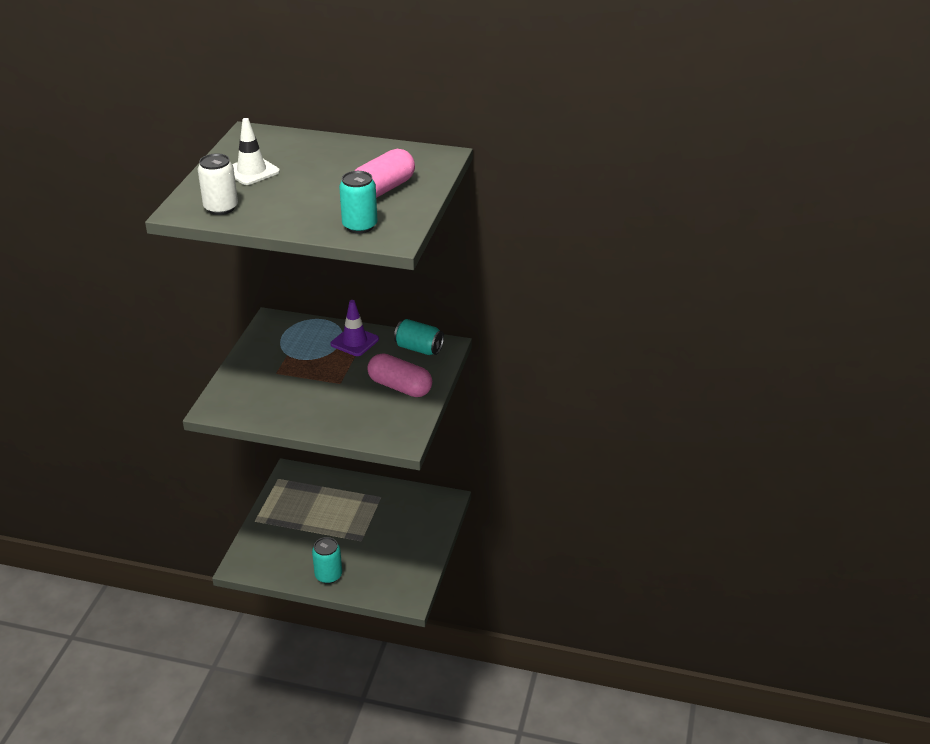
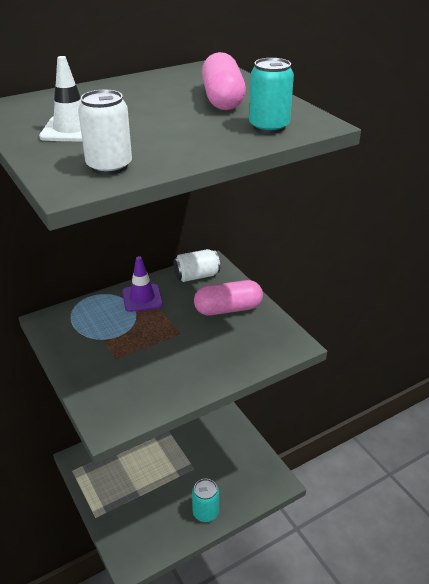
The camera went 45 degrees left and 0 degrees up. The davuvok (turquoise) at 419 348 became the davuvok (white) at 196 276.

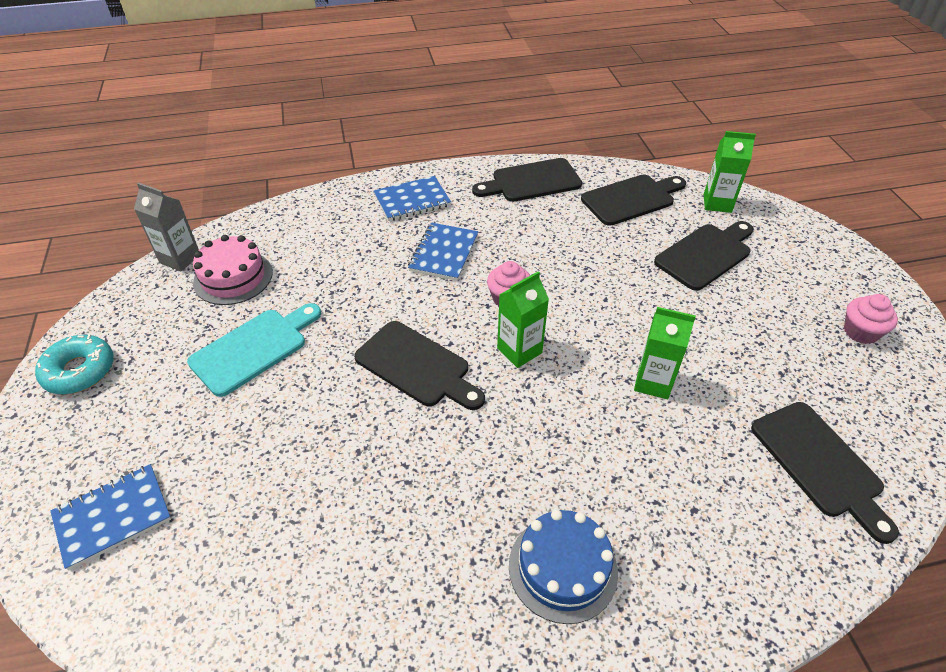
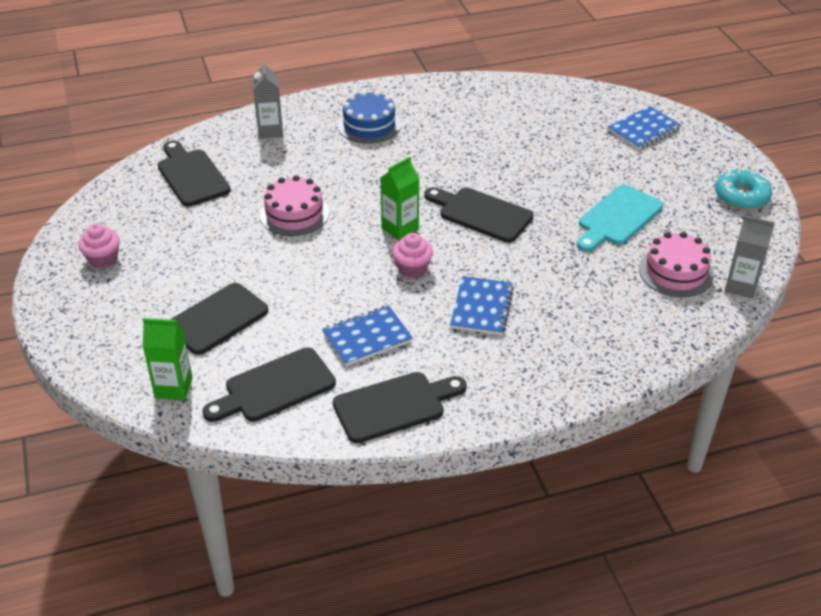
The camera went 175 degrees right and 5 degrees down. The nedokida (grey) at 270 131 appeared. The nedokida (green) at 653 382 was replaced by the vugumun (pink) at 294 214. The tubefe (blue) moved from 412 200 to 367 337.

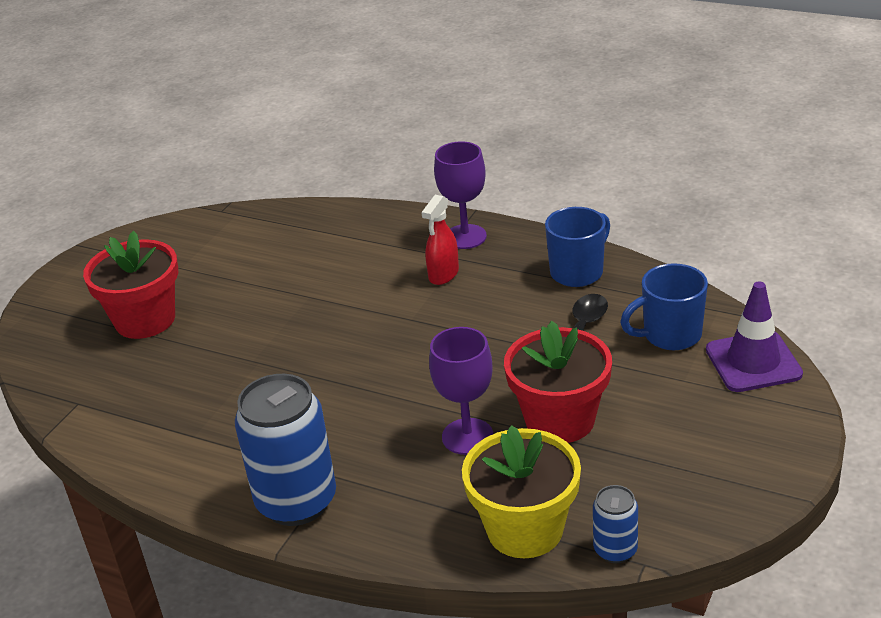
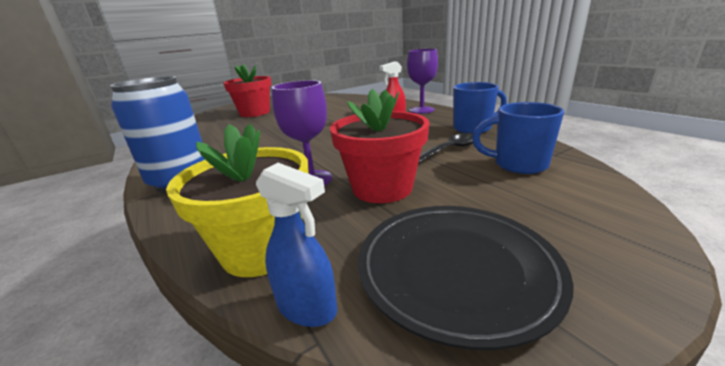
The camera went 30 degrees right and 10 degrees down. The davuvok (blue) at 615 550 was replaced by the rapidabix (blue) at 307 307. The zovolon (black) at 455 270 appeared. The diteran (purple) at 753 362 disappeared.

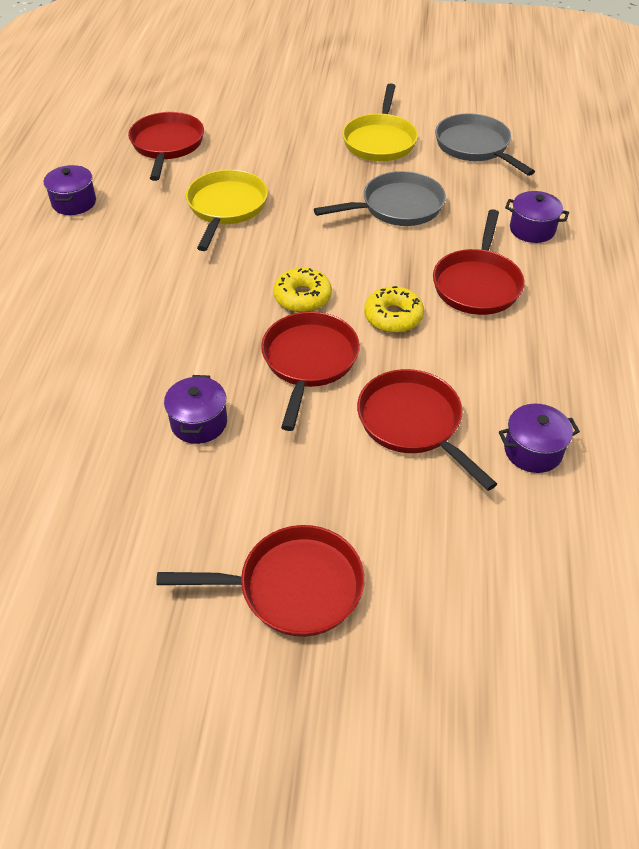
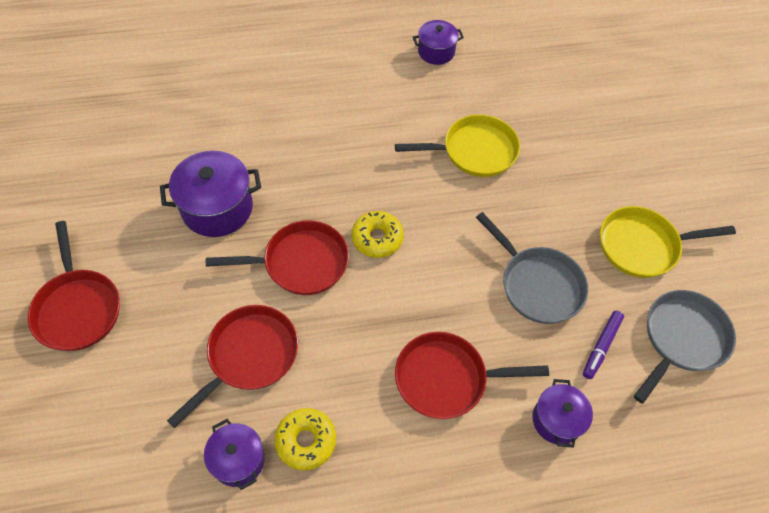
The camera went 70 degrees right and 10 degrees up. The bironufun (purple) at 199 423 changed to 1.64 times the size. The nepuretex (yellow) moved from 393 317 to 306 441. The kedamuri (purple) at 601 346 appeared. The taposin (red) at 167 146 disappeared.

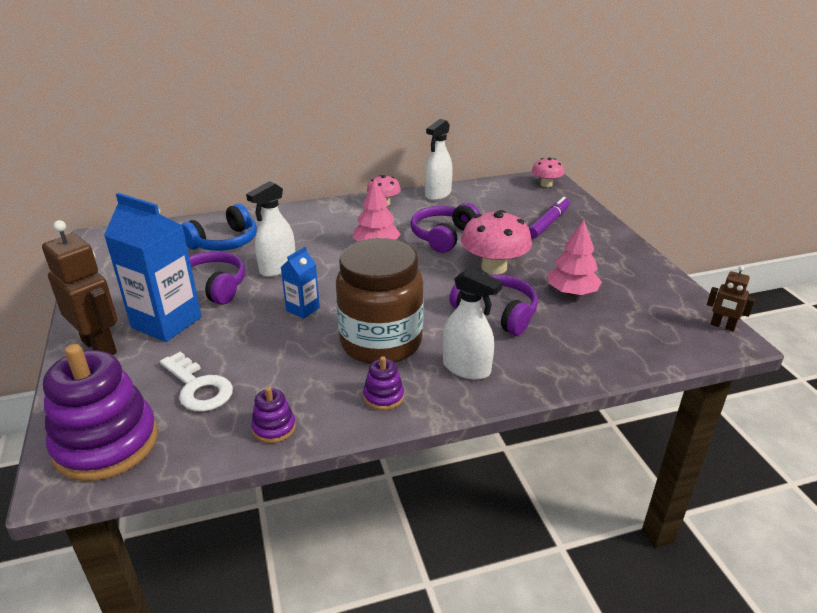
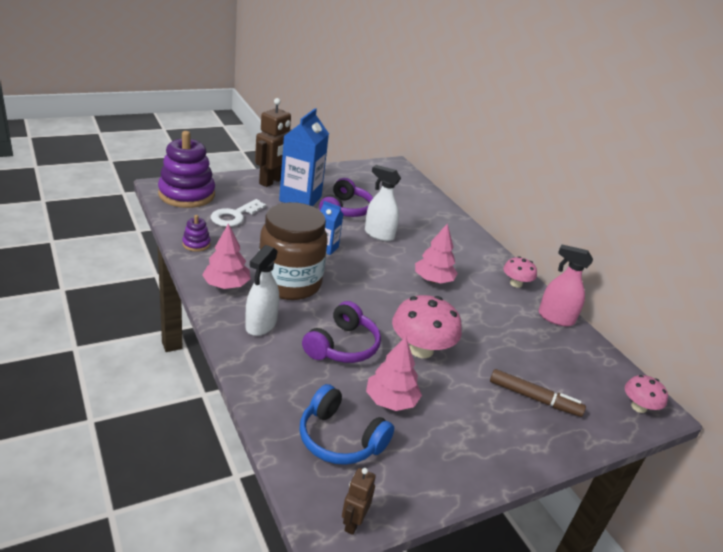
The camera went 75 degrees right and 0 degrees up. The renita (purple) at 383 396 was replaced by the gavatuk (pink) at 226 285. The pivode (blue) moved from 224 242 to 340 439. The kedamuri (purple) at 548 223 became the kedamuri (brown) at 533 398. The rapidabix (white) at 438 194 became the rapidabix (pink) at 555 318. The pivode (purple) at 443 236 disappeared.

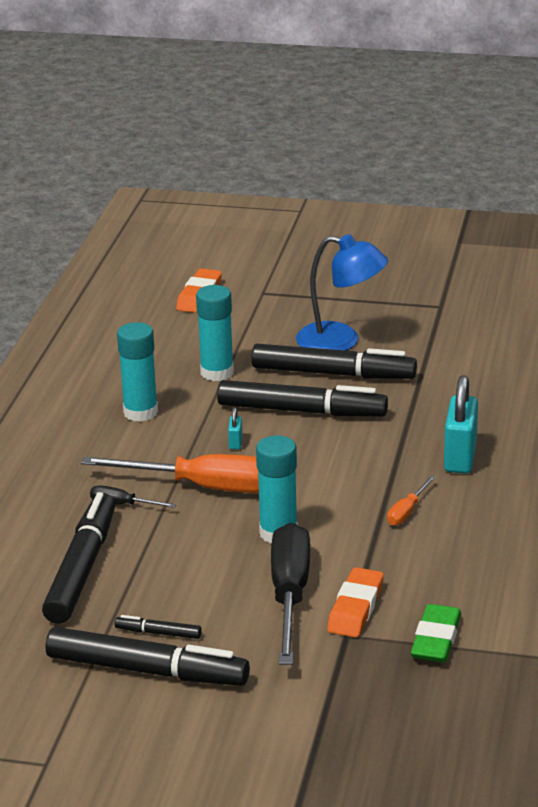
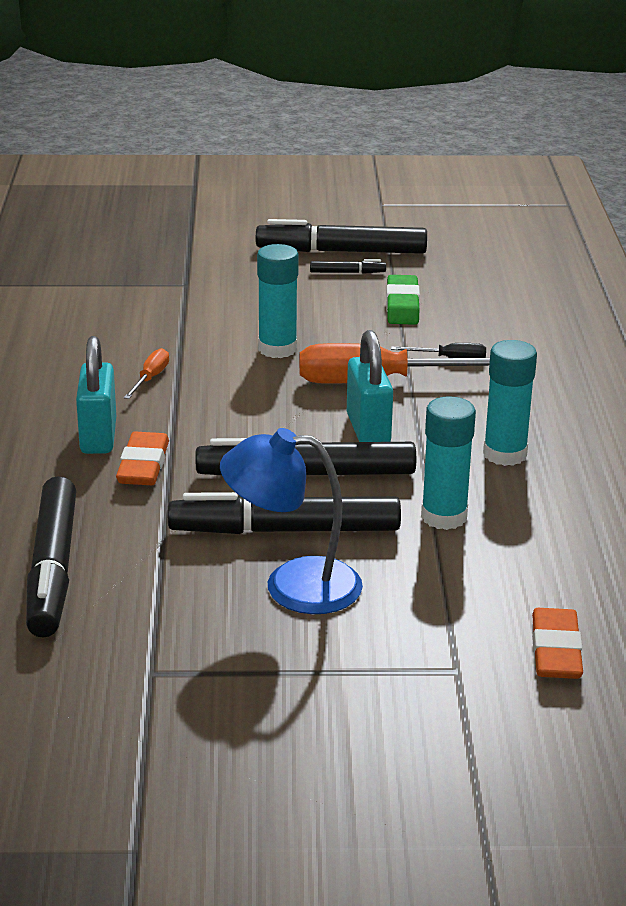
The camera went 165 degrees right and 0 degrees up. The kedamuri (black) moved from 82 568 to 52 569. The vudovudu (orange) moved from 355 608 to 143 465. The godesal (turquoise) at 235 443 changed to 2.26 times the size. The vudovudu (green) moved from 436 639 to 402 306. The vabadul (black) at 290 595 disappeared.

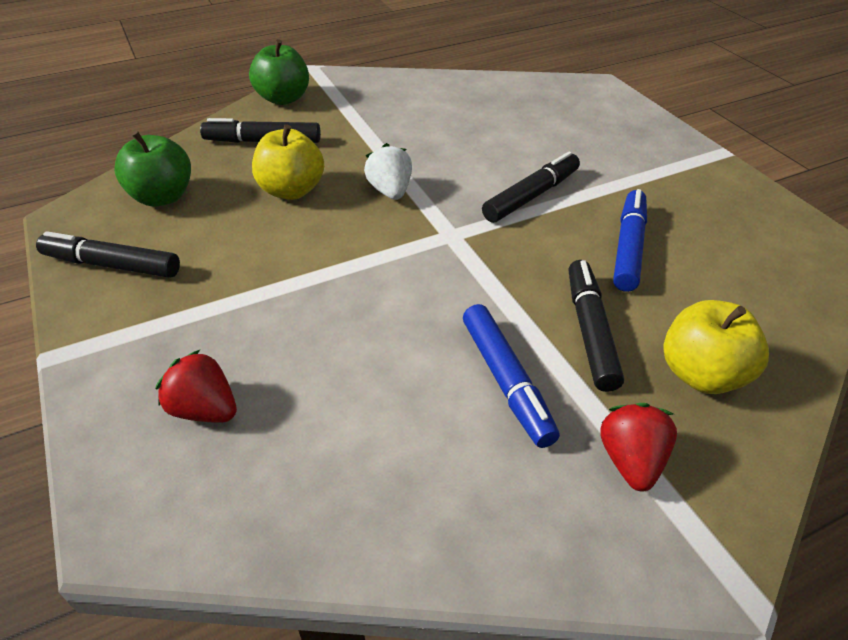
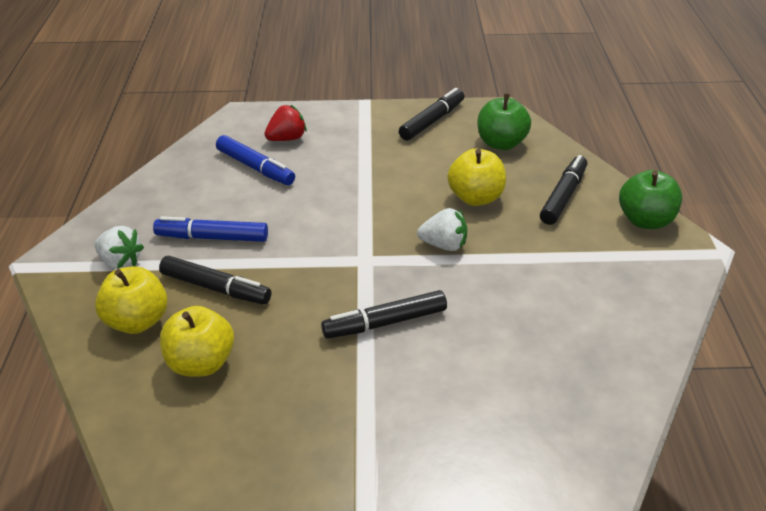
The camera went 115 degrees right and 5 degrees down. The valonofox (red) at 631 461 became the valonofox (white) at 120 262. The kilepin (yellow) at 201 363 appeared. The kedamuri (blue) moved from 628 247 to 255 167. The kedamuri (black) at 531 196 turned 90 degrees clockwise.

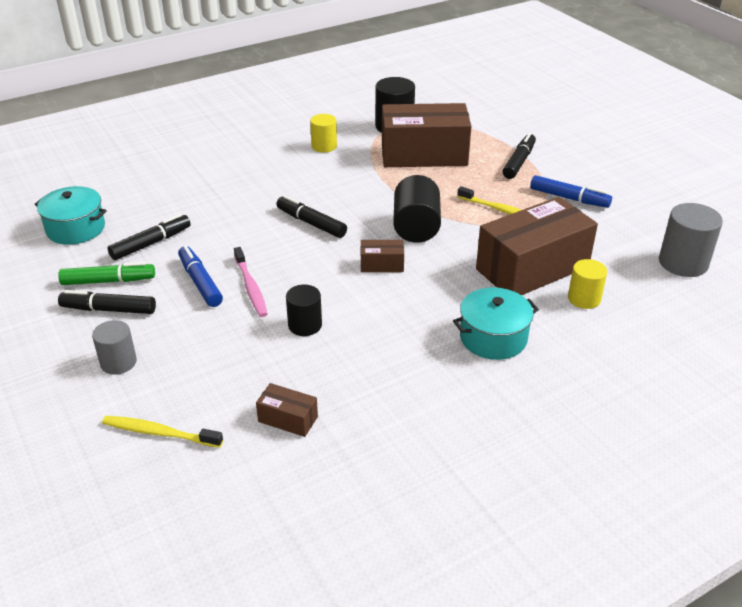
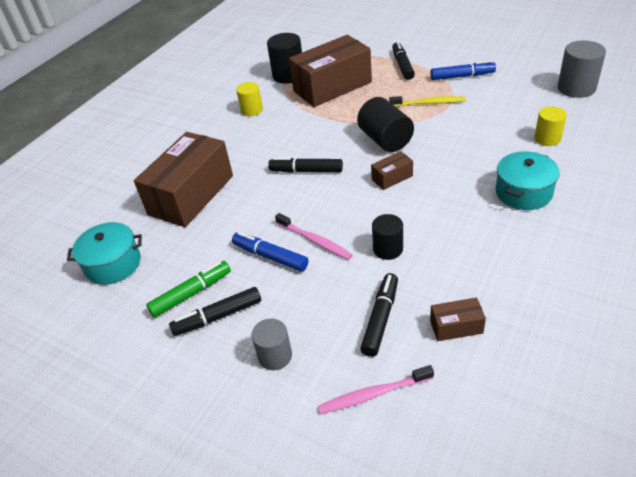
The camera went 25 degrees left and 5 degrees up. The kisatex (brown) moved from 532 268 to 191 195. The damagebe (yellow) at 160 433 became the damagebe (pink) at 373 394. The kedamuri (black) moved from 151 243 to 380 319.

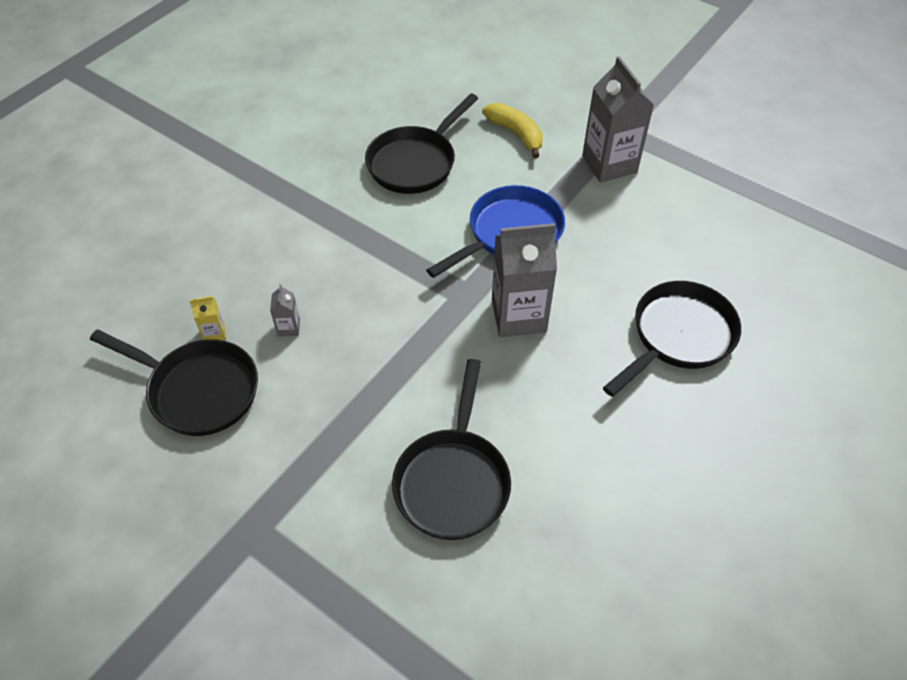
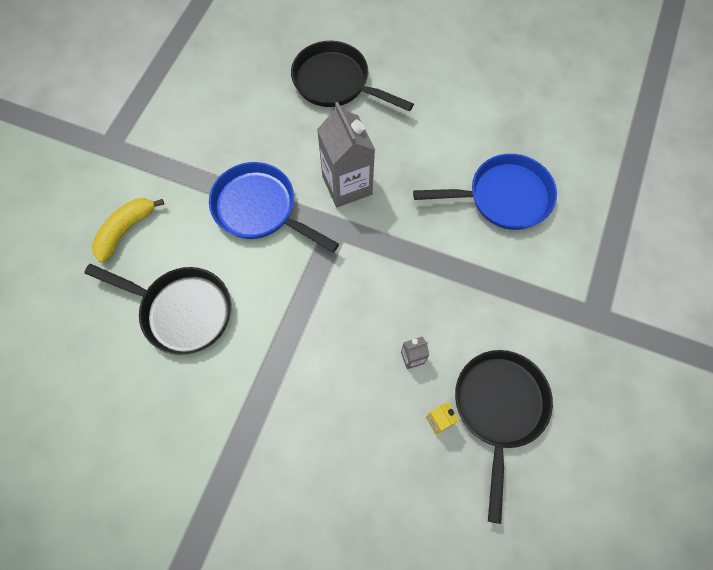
The camera went 105 degrees left and 15 degrees up. The taposin (black) at 453 481 became the taposin (blue) at 503 197. The nedokida (grey) at 609 164 disappeared.

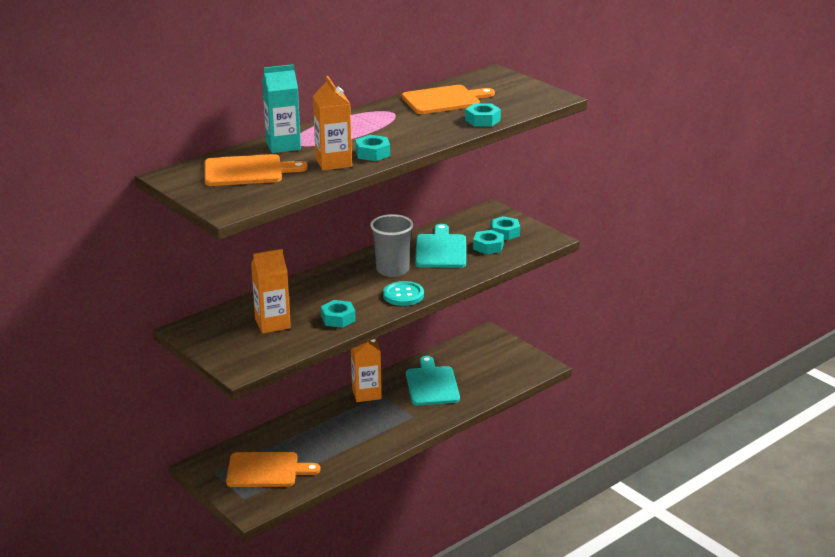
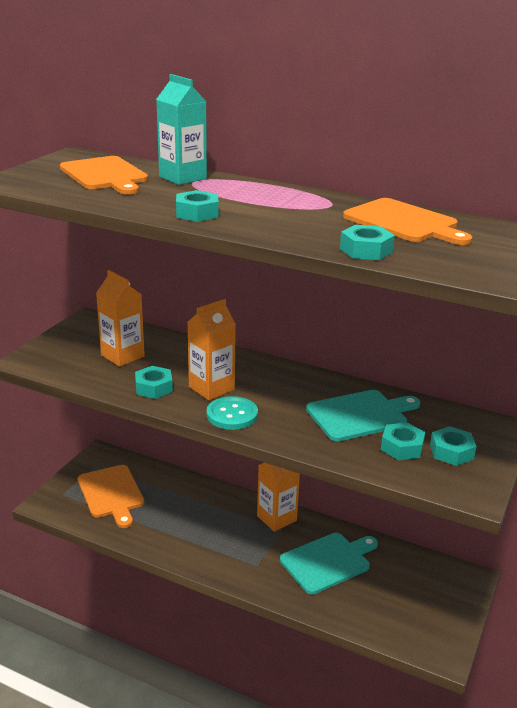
The camera went 65 degrees right and 0 degrees up. The nedokida (orange) moved from 333 162 to 211 388. The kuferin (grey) at 392 270 disappeared.

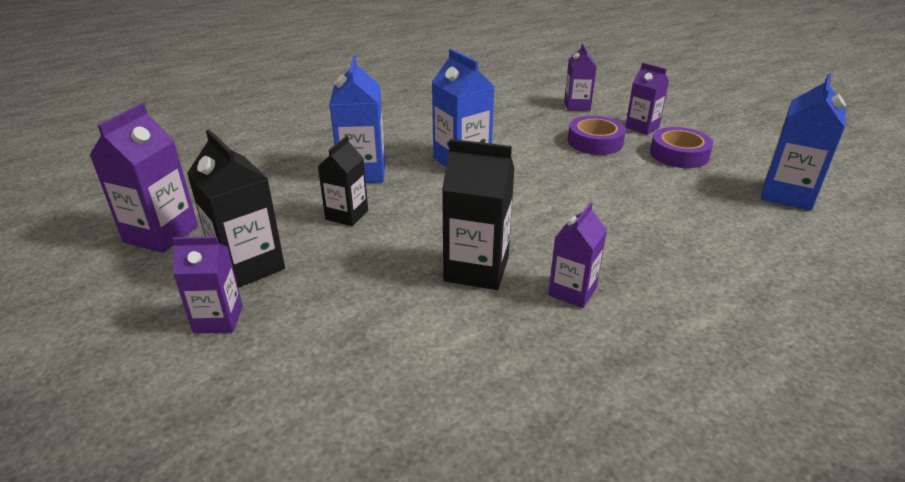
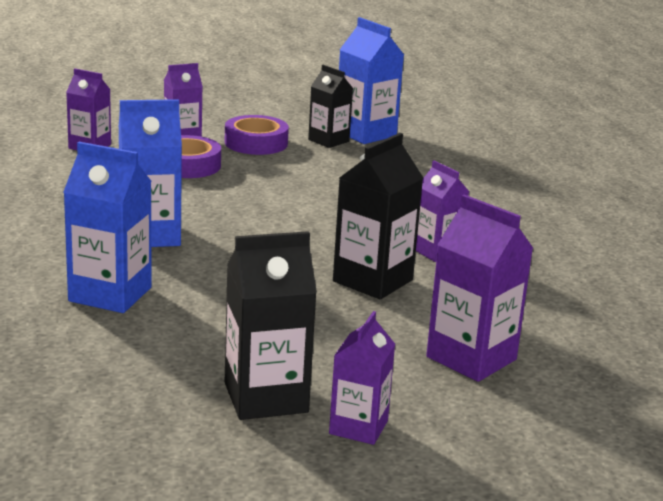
The camera went 70 degrees left and 10 degrees down. The nedokida (black) moved from 347 215 to 328 140. The nedokida (purple) moved from 161 234 to 471 358.

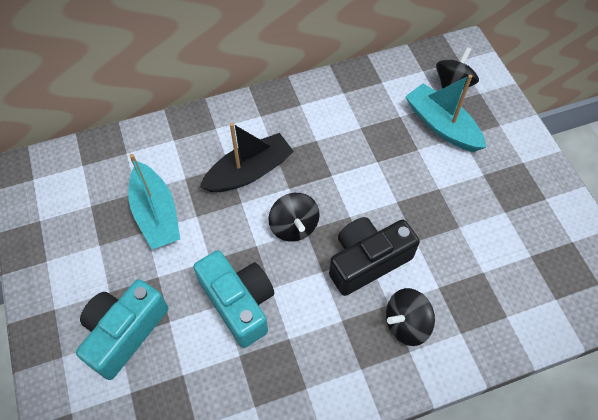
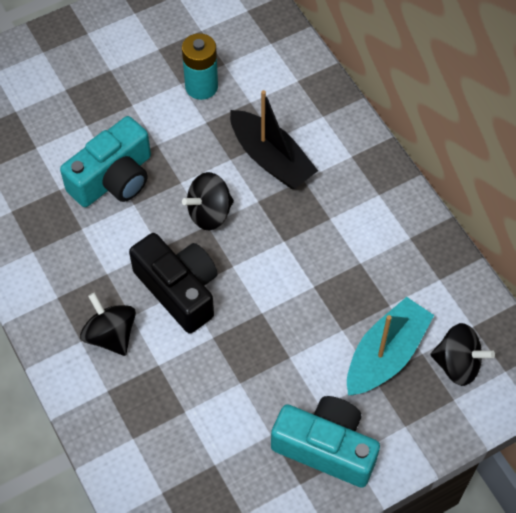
The camera went 80 degrees right and 0 degrees up. The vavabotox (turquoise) at 156 214 was replaced by the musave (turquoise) at 201 86. The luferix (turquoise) moved from 124 332 to 326 447.

